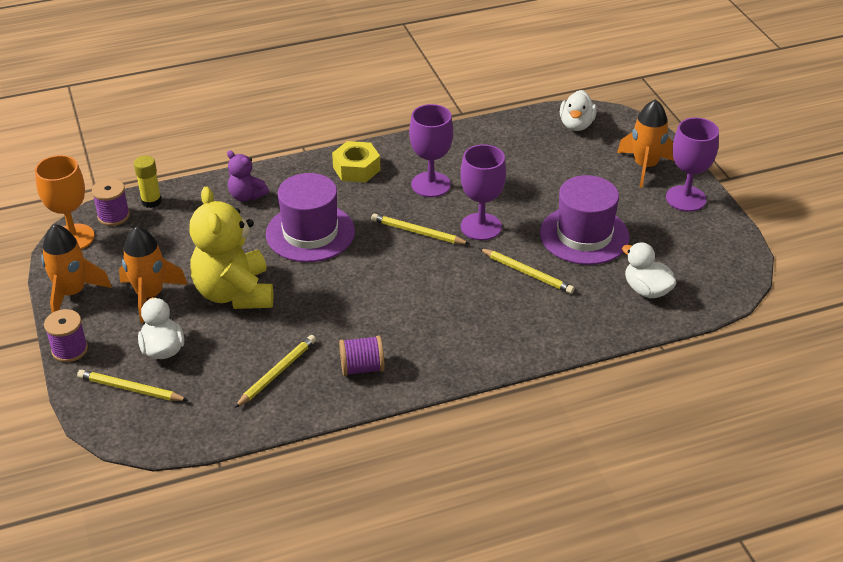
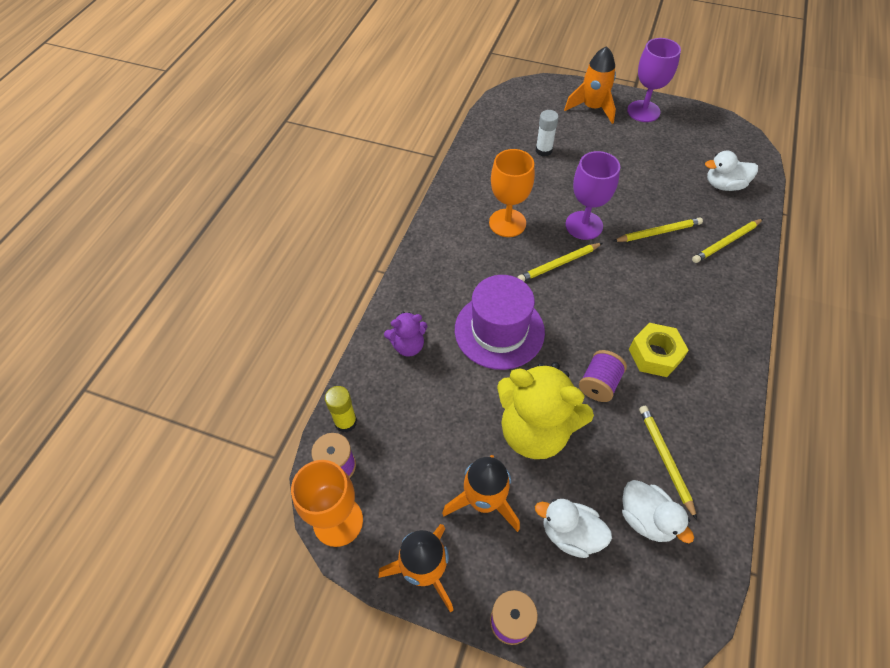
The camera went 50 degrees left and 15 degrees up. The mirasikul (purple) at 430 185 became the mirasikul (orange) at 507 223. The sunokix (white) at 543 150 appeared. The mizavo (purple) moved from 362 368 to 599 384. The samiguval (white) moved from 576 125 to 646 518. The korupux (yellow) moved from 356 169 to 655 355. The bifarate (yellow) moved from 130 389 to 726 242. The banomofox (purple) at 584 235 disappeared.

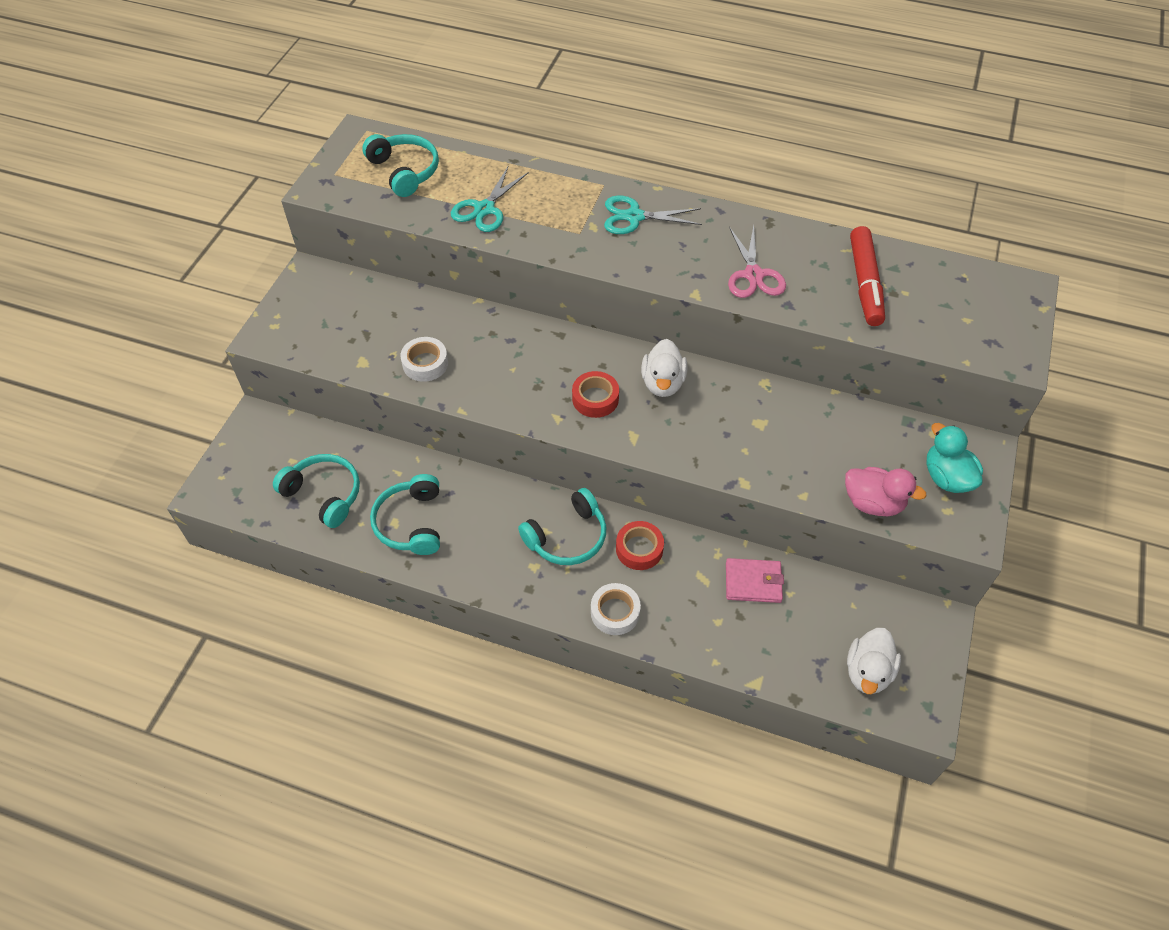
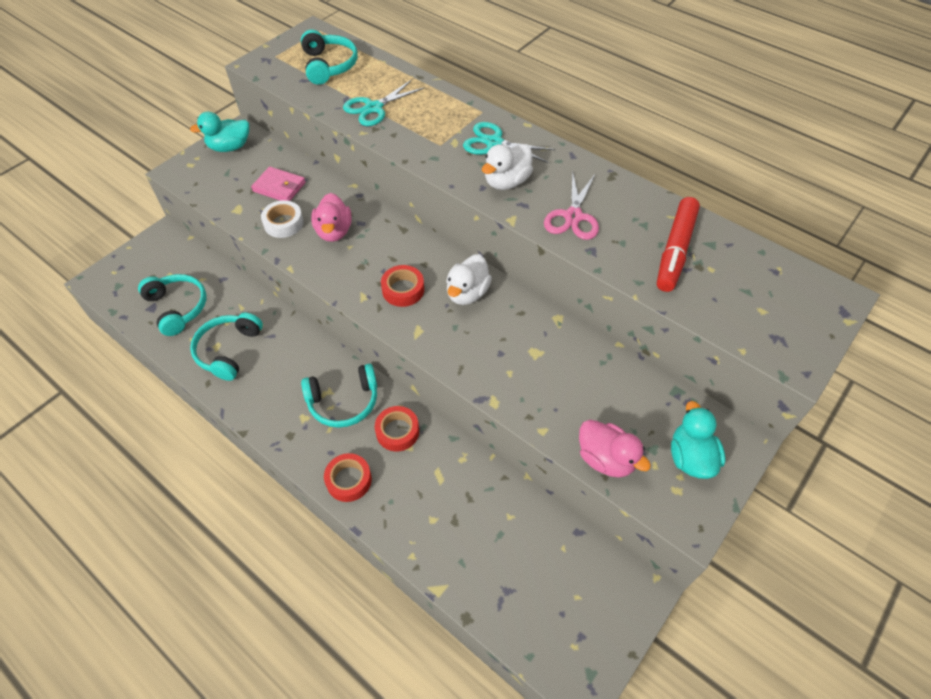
The camera went 20 degrees right and 0 degrees up. The samiguval (turquoise) at 230 147 appeared. The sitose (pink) moved from 753 582 to 279 187. The samiguval (pink) at 334 231 appeared. The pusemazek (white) at 615 612 became the pusemazek (red) at 349 480. The samiguval (white) moved from 868 672 to 506 182.

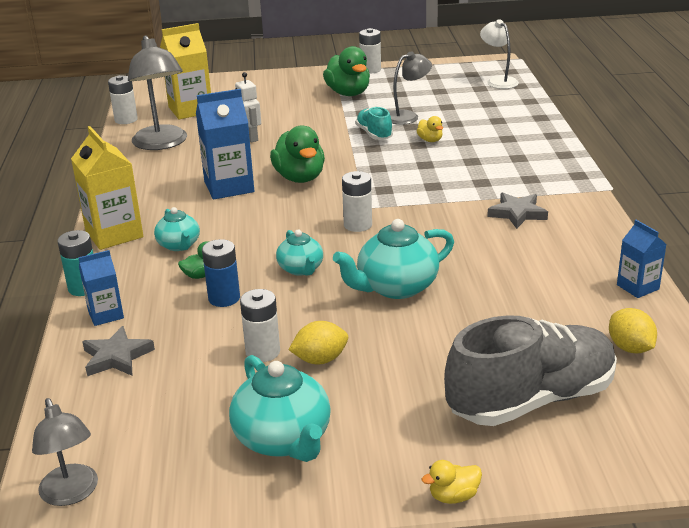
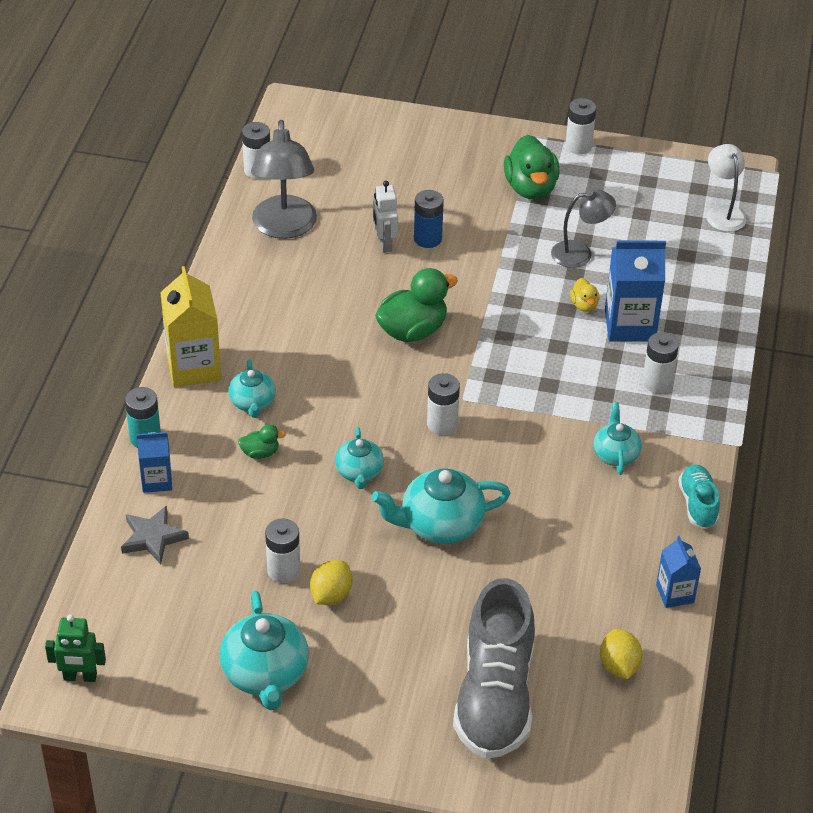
The camera went 15 degrees right and 15 degrees up. The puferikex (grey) at 72 494 was replaced by the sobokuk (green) at 80 677. The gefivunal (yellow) at 320 360 turned 60 degrees counterclockwise. The samiguval (green) at 300 178 turned 120 degrees counterclockwise. The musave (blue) moved from 224 298 to 427 239. The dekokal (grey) at 531 400 turned 105 degrees clockwise. The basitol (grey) at 517 213 was replaced by the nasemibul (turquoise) at 615 454. The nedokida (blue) moved from 229 187 to 630 325. The musave (white) at 657 382 appeared. The dekokal (turquoise) moved from 374 134 to 698 504. The nedokida (yellow) at 190 110 disappeared. The samiguval (yellow) at 453 496 disappeared.

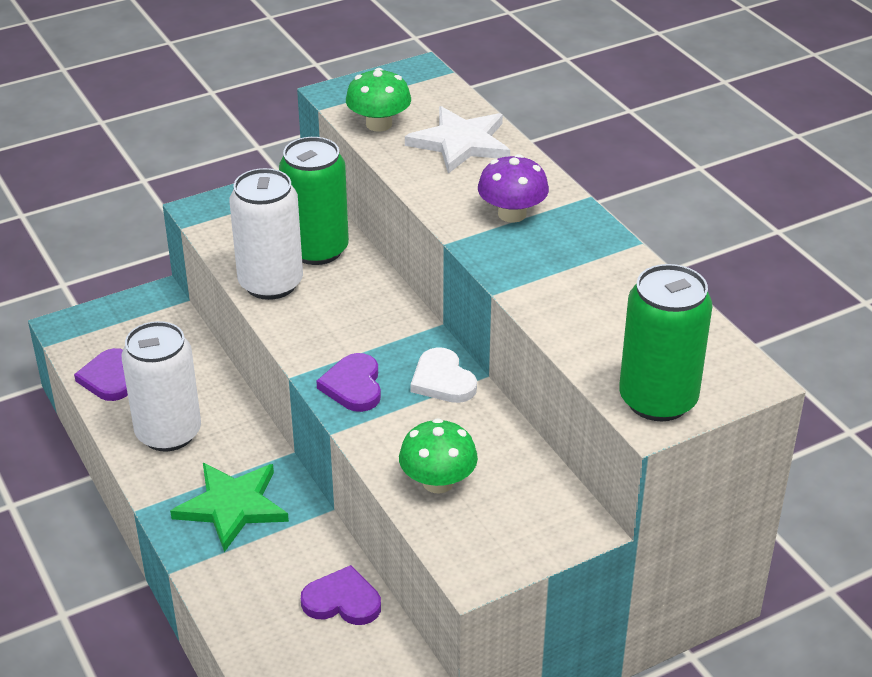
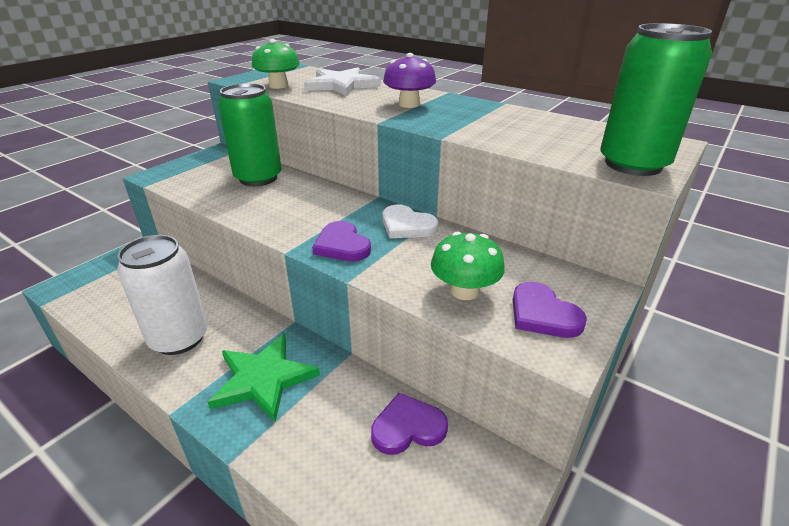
The camera went 25 degrees left and 5 degrees down. The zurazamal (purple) moved from 109 378 to 543 314. The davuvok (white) at 271 283 disappeared.

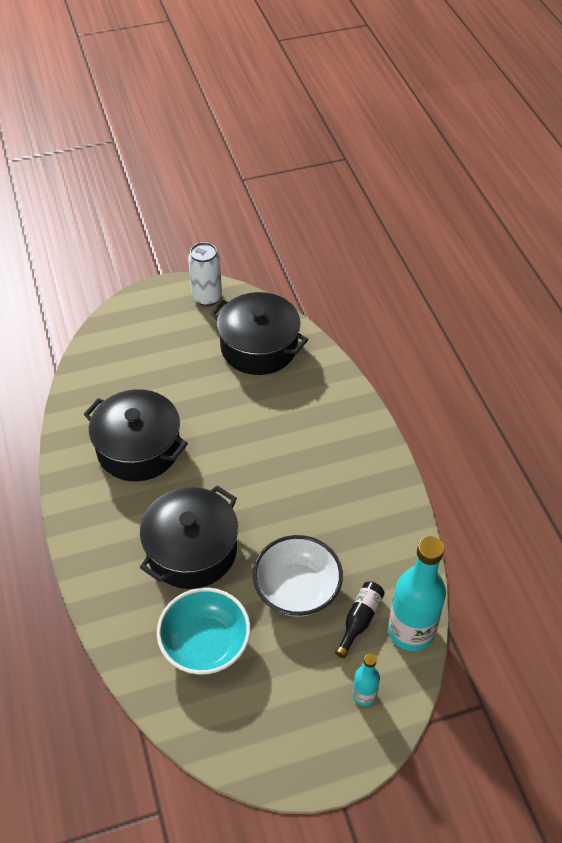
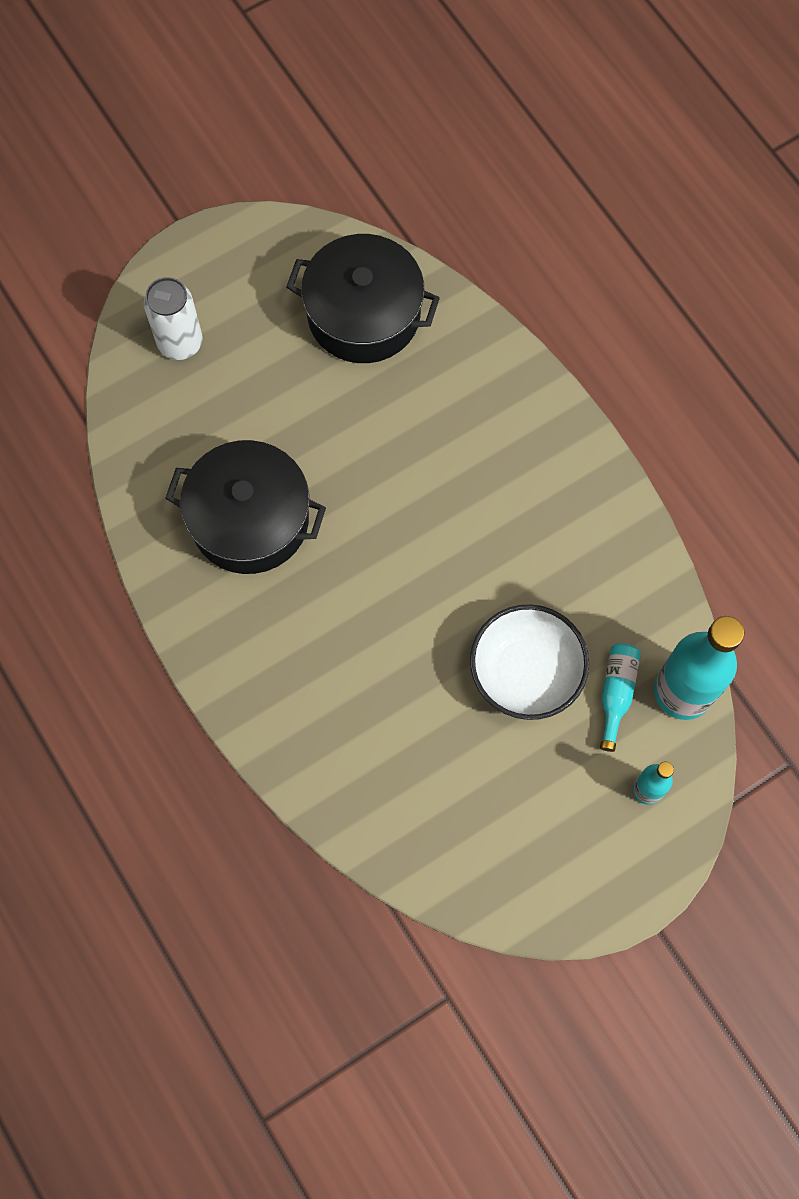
The camera went 15 degrees left and 20 degrees up. The davuvok (white) moved from 207 297 to 180 343. The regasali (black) at 359 620 became the regasali (turquoise) at 616 693. The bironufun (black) at 192 550 disappeared. The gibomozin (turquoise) at 205 644 disappeared.

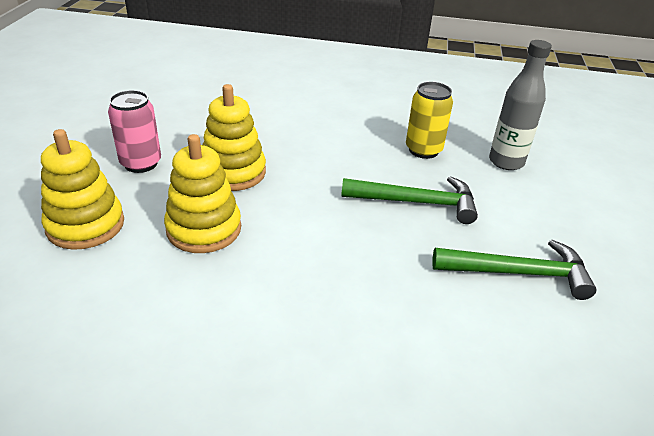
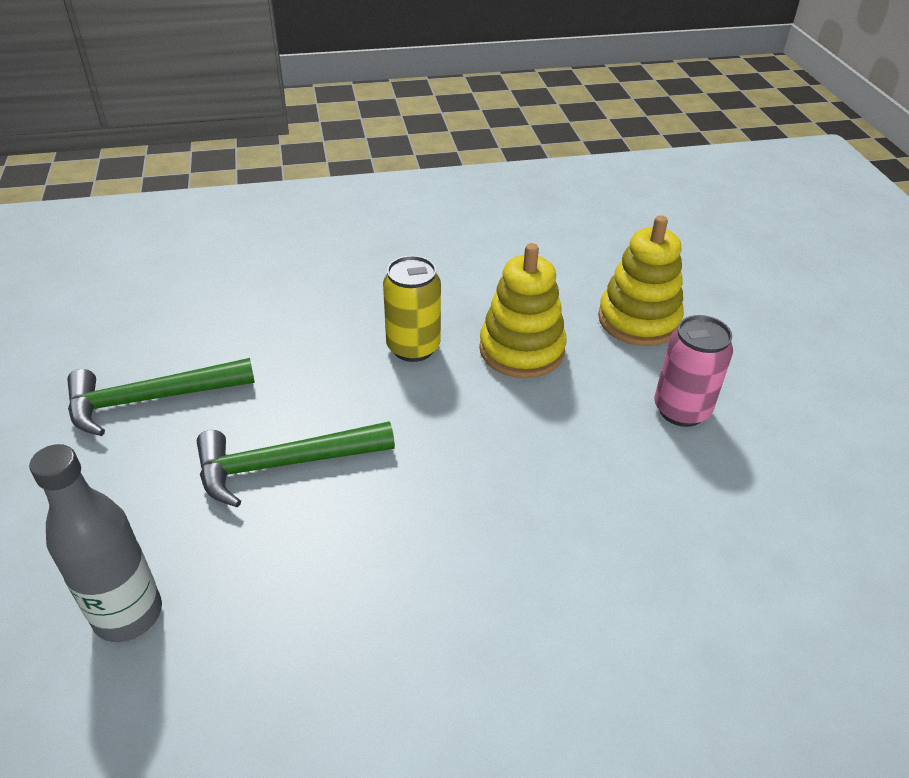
The camera went 160 degrees right and 5 degrees up. The davuvok (yellow) moved from 423 150 to 413 347. The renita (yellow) at 233 172 disappeared.

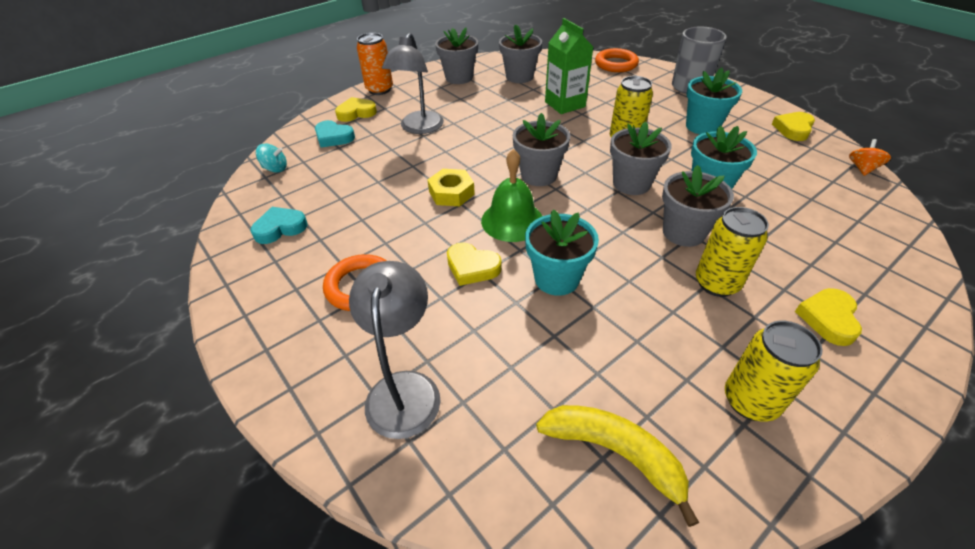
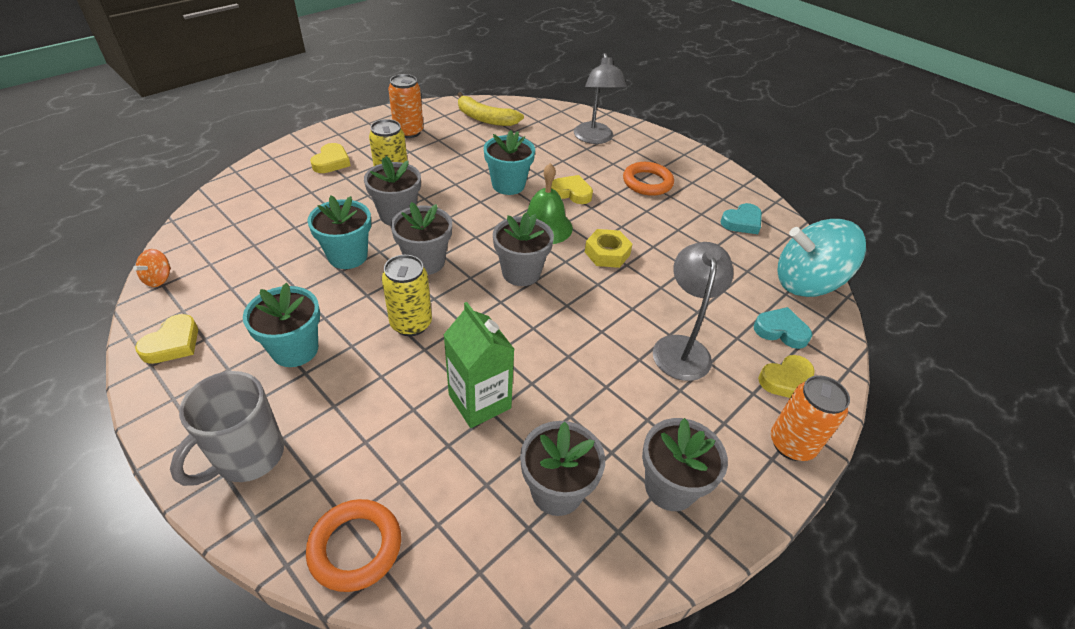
The camera went 170 degrees right and 0 degrees up. The davuvok (yellow) at 750 401 became the davuvok (orange) at 408 132. The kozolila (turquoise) at 275 169 changed to 2.49 times the size.

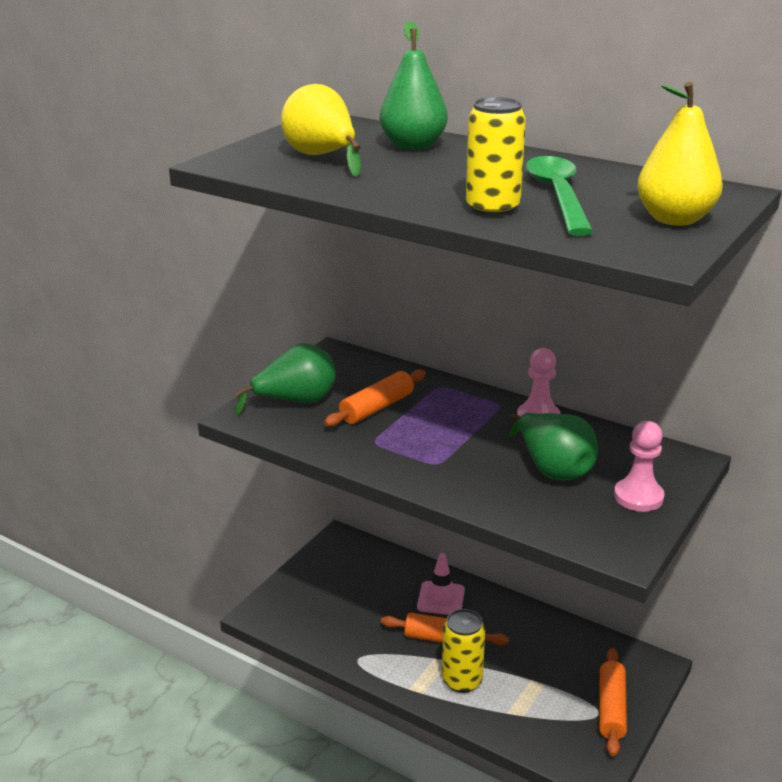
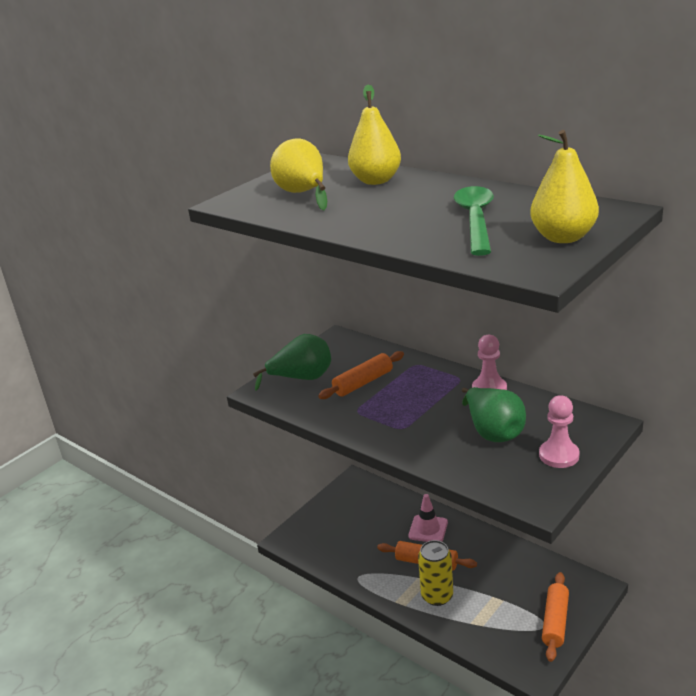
The camera went 10 degrees right and 0 degrees up. The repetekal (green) at 413 146 became the repetekal (yellow) at 376 181. The davuvok (yellow) at 492 209 disappeared.

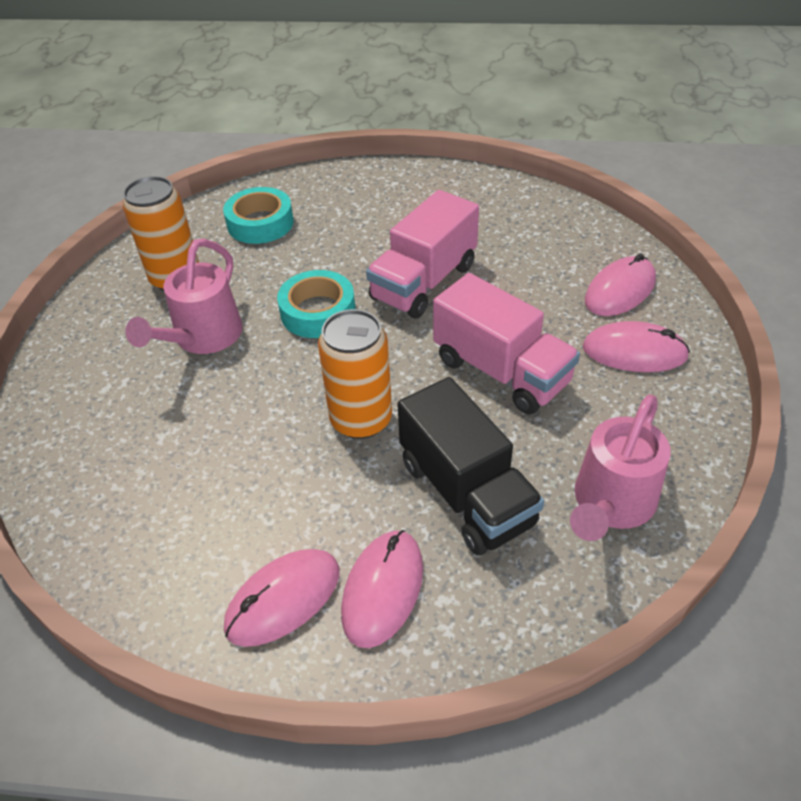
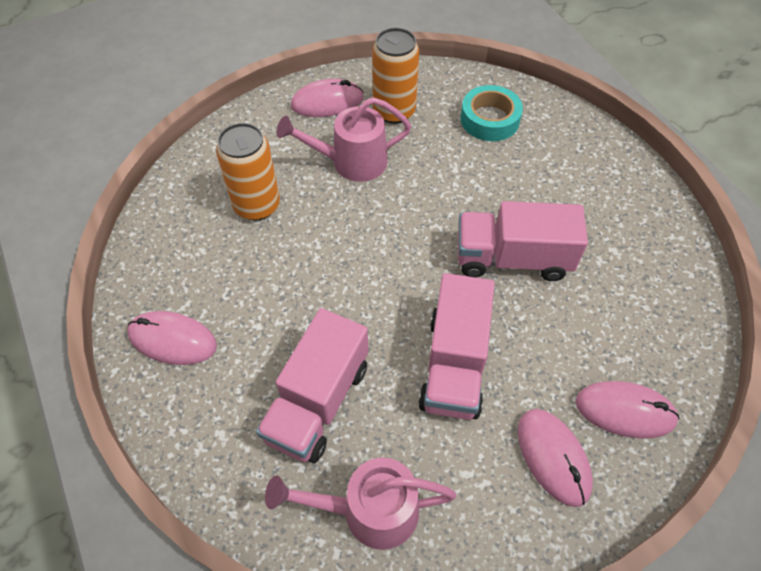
The camera went 55 degrees right and 10 degrees up. The davuvok (orange) moved from 361 419 to 257 205. The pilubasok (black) at 466 493 became the pilubasok (pink) at 318 401. The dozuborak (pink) moved from 382 589 to 327 102. The pusemazek (turquoise) at 318 312 disappeared.

